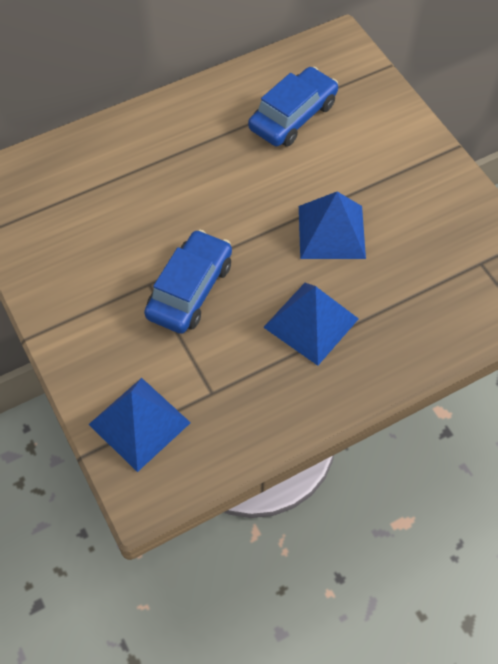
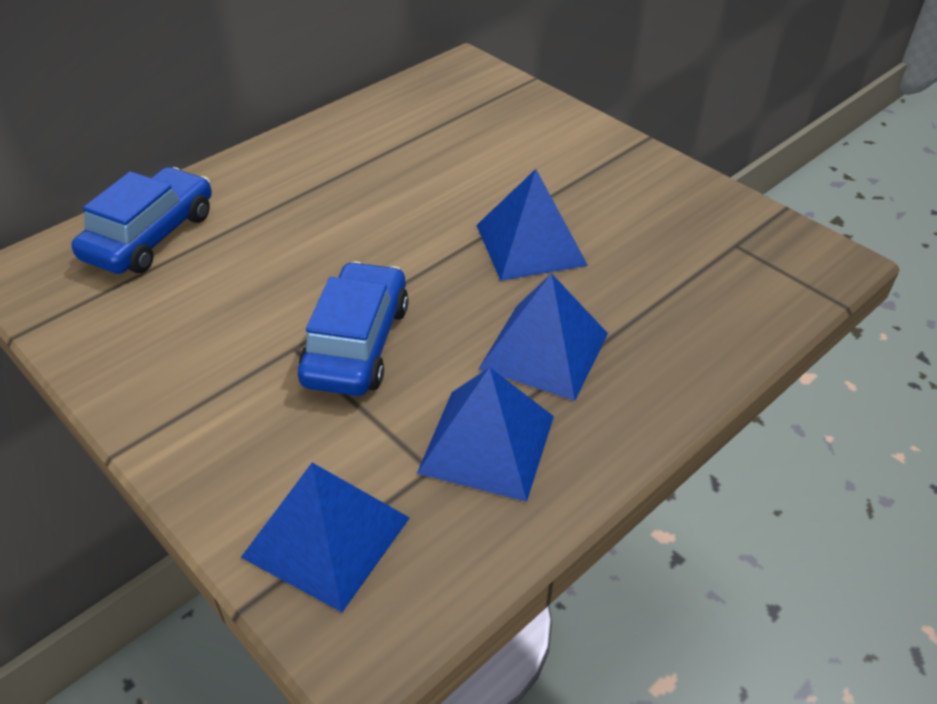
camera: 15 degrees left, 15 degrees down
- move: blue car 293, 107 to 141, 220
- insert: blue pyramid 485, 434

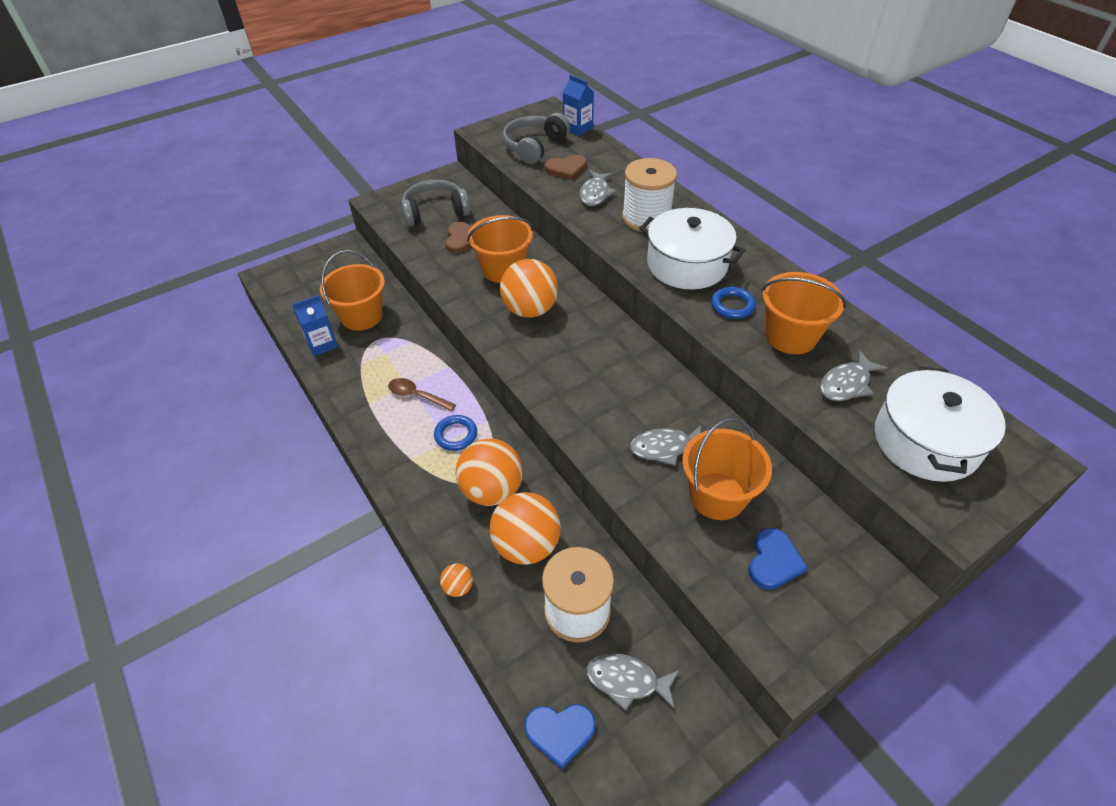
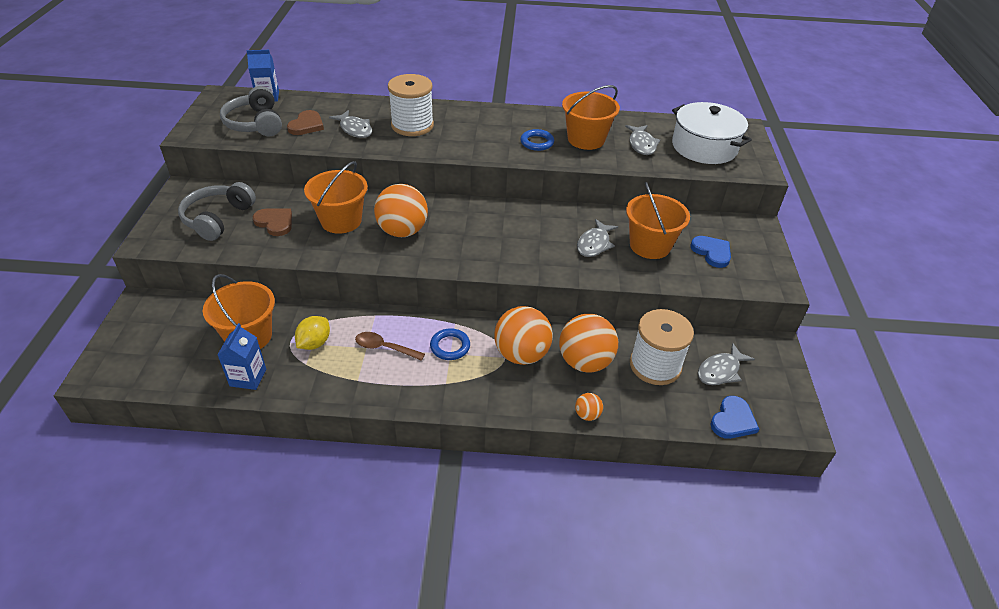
camera: 55 degrees left, 5 degrees down
- insert: yellow lemon 312, 333
- rotate: brown spoon 422, 394 = 390, 346 45 degrees clockwise
- delete: white pot 692, 248

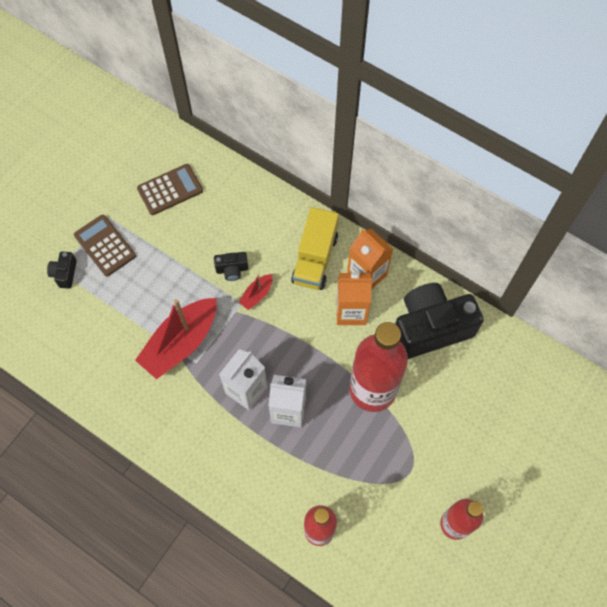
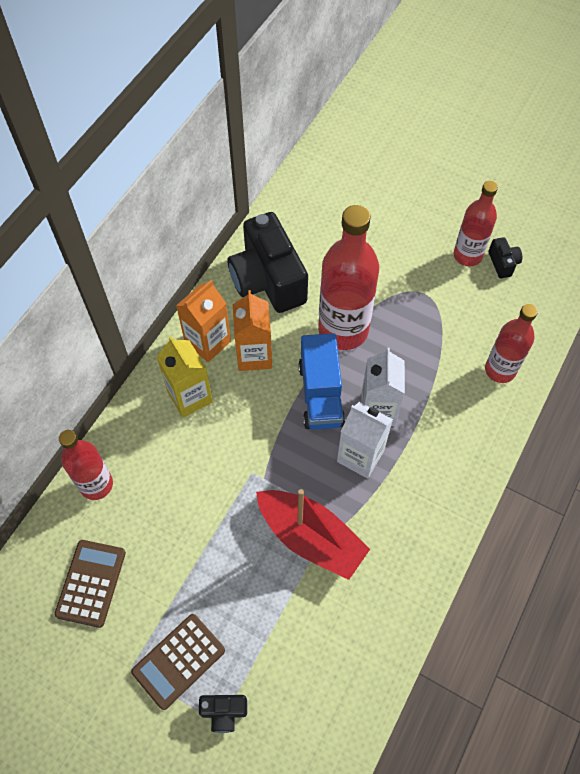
camera: 95 degrees left, 5 degrees down
- rotate: brown calculator 170, 189 = 90, 584 45 degrees clockwise
- insert: red bottle 86, 465
- replace: yellow truck 315, 248 to yellow carton 185, 377
- insert: blue truck 321, 381
- move: black camera 231, 266 to 505, 257
- delete: red boat 255, 292

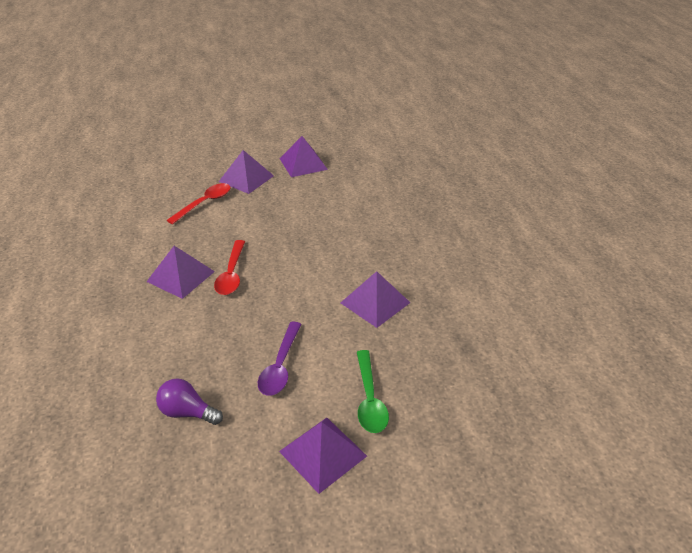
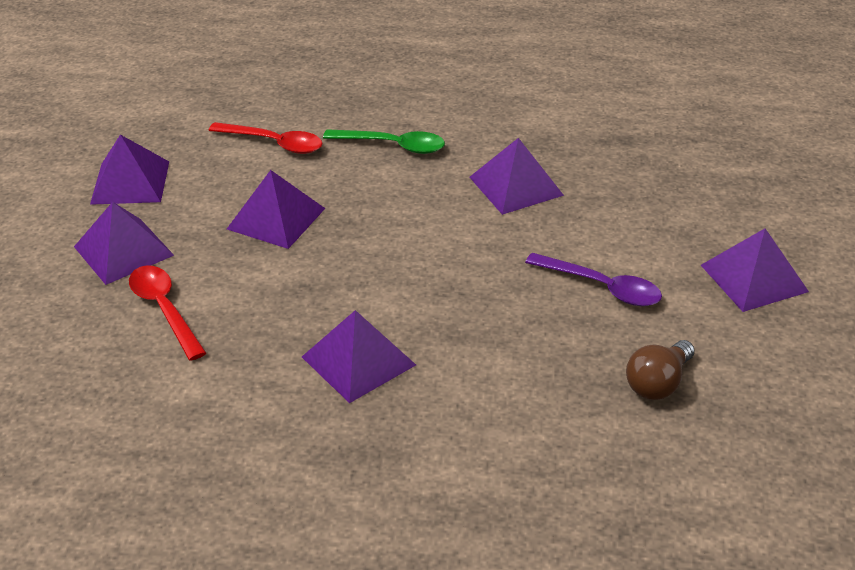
camera: 70 degrees left, 0 degrees up
- move: red spoon 229, 267 to 266, 138
- insert: purple pyramid 276, 209
- move: green spoon 373, 391 to 384, 141
- recolor: purple light bulb 189, 401 to brown light bulb 660, 370

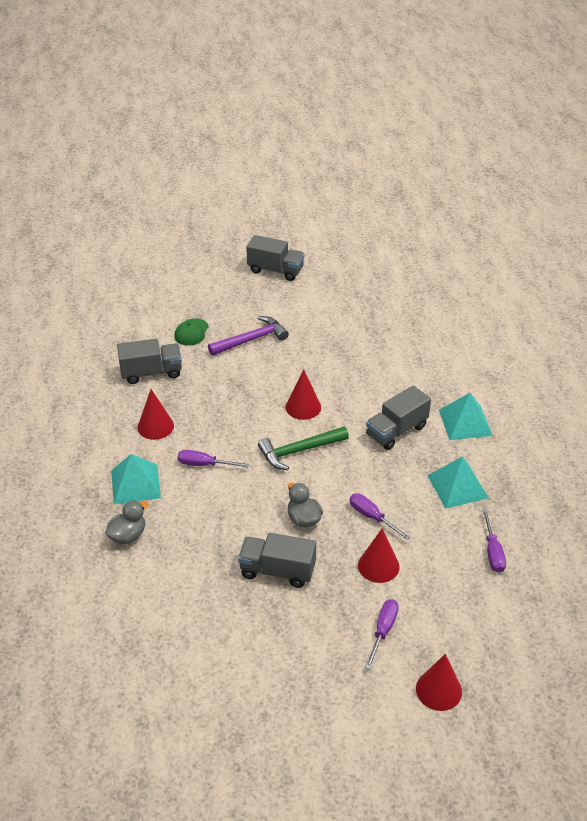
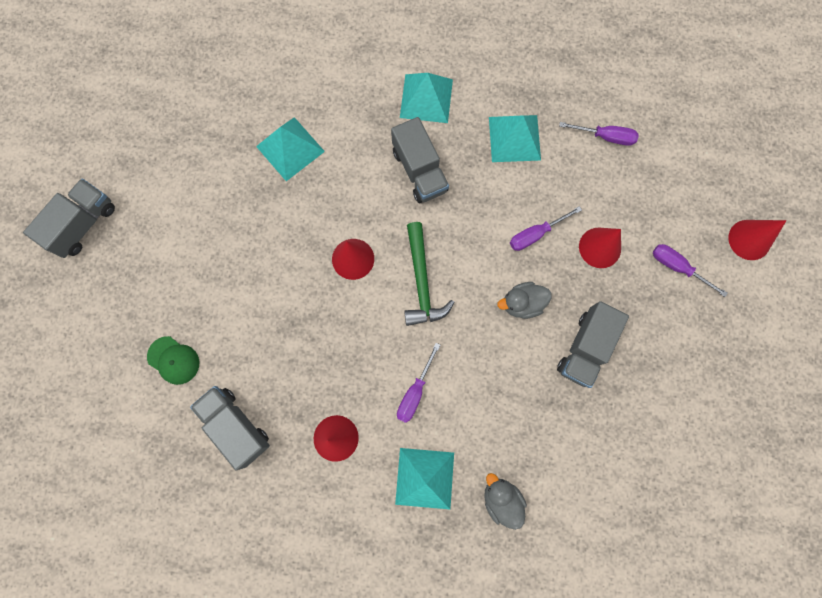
camera: 75 degrees left, 35 degrees up
- rotate: grey truck 149, 361 = 230, 428 45 degrees counterclockwise
- insert: turquoise pyramid 290, 149
- delete: purple hammer 248, 336

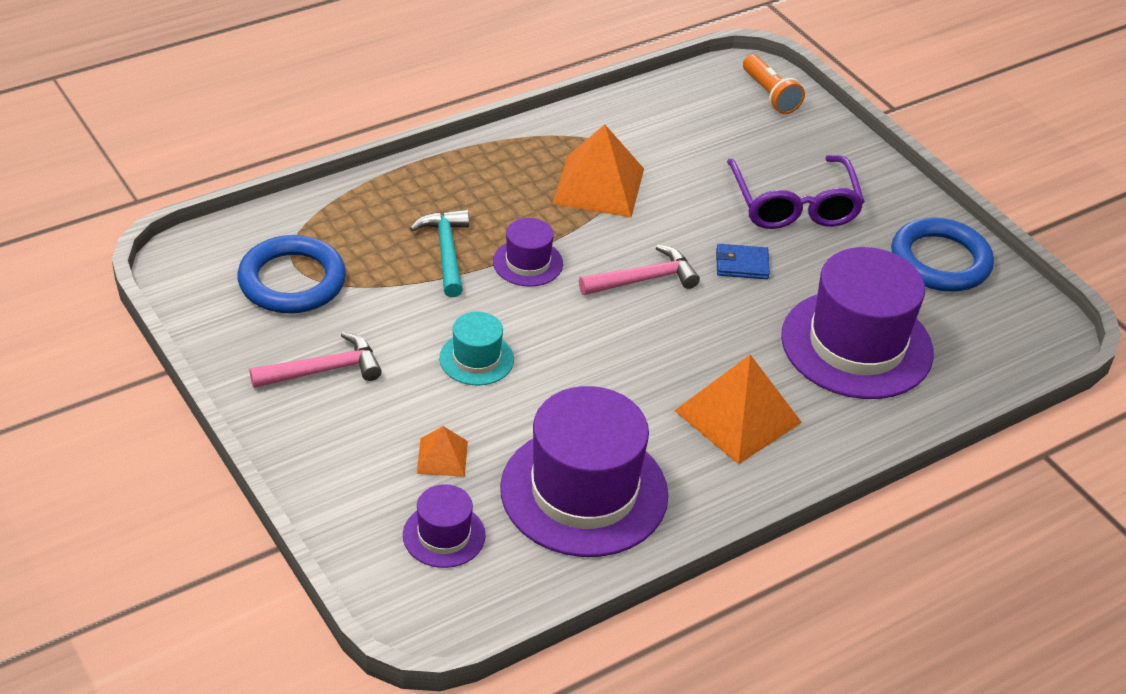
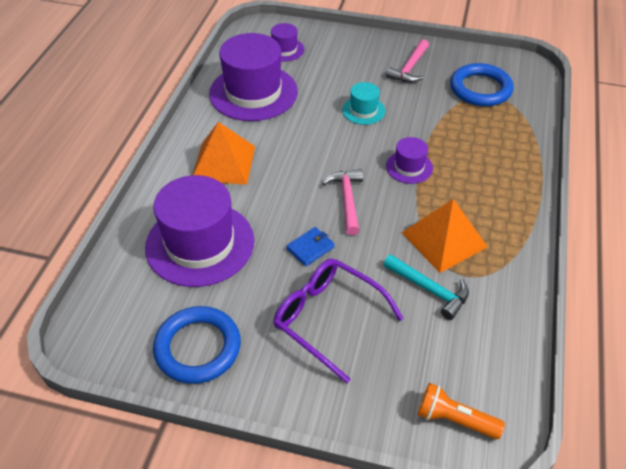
camera: 140 degrees right, 5 degrees up
- rotate: pink hammer 639, 270 = 342, 202 150 degrees clockwise
- move: turquoise hammer 439, 253 to 426, 287
- delete: orange pyramid 442, 451

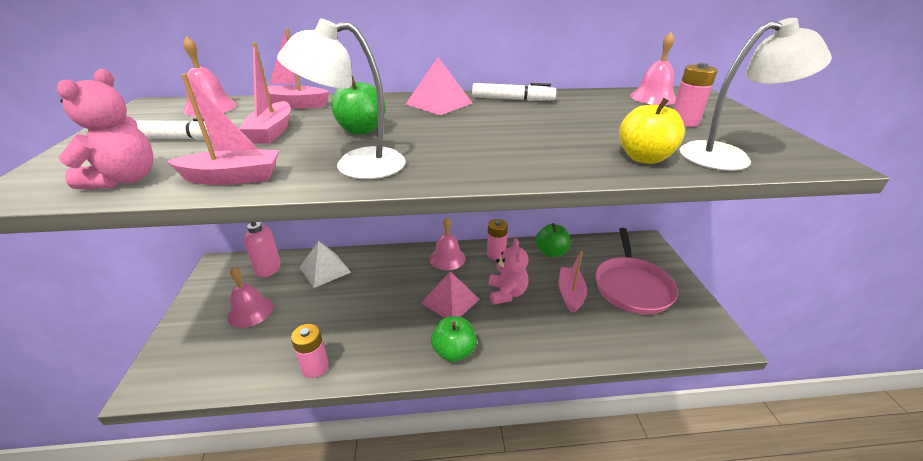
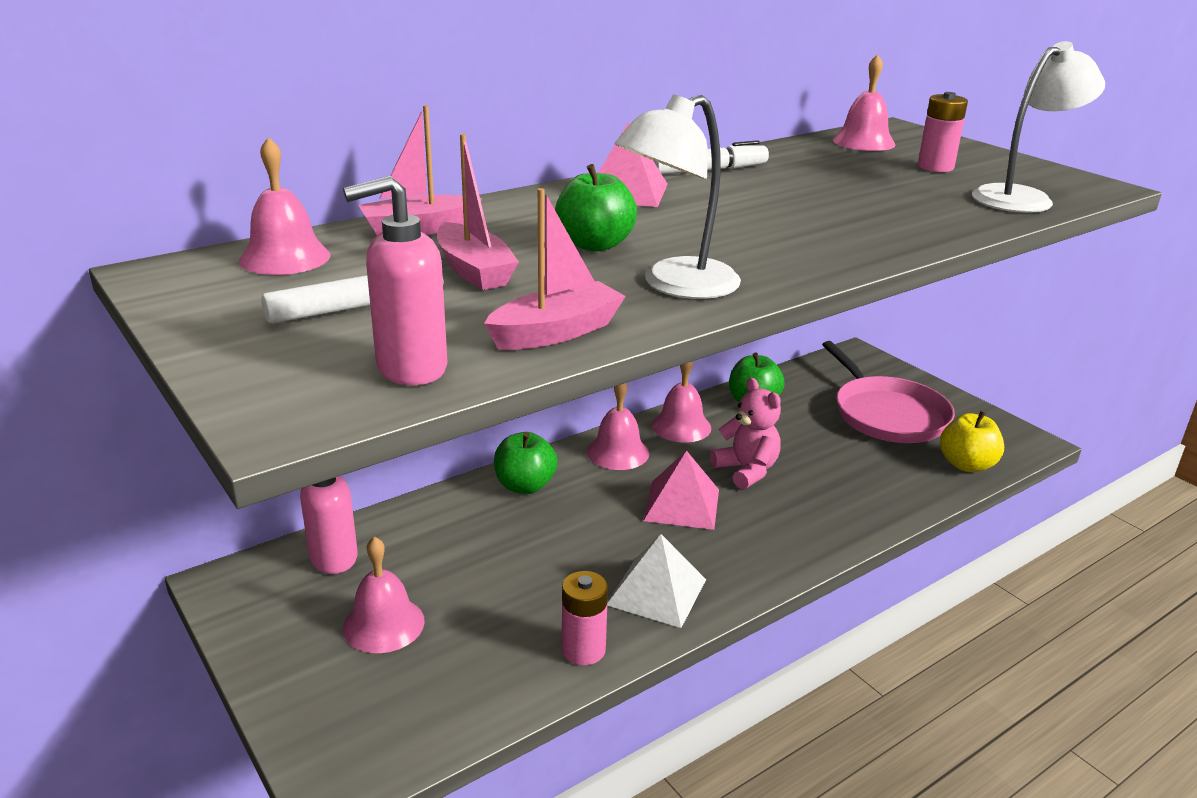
camera: 30 degrees left, 5 degrees down
- replace: pink teddy bear 105, 129 to pink soap dispenser 395, 280
- move: green apple 454, 339 to 526, 463
- move: white pyramid 325, 264 to 656, 581
- replace: pink battery 497, 239 to pink bell 681, 402
- move: yellow apple 652, 131 to 972, 441
- delete: pink boat 572, 282

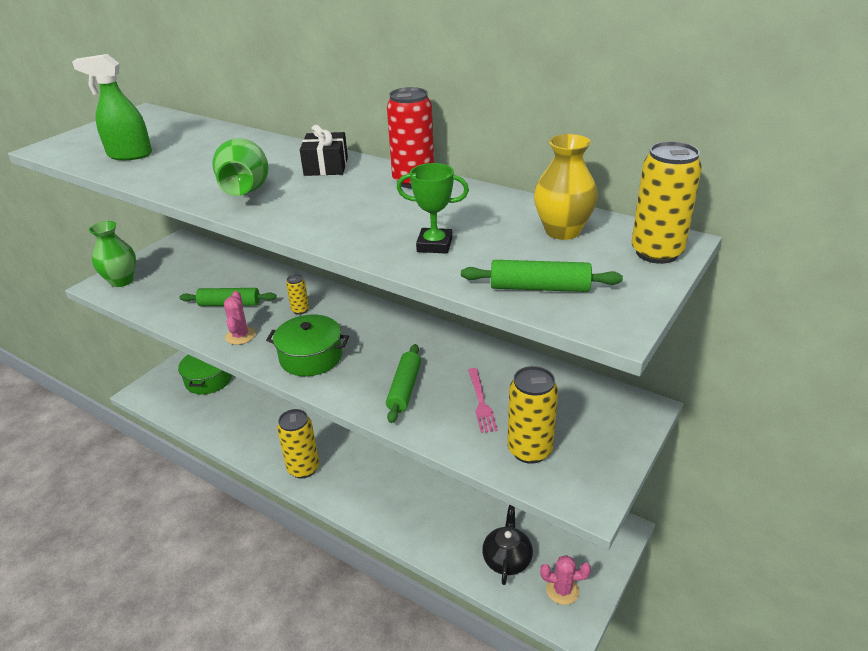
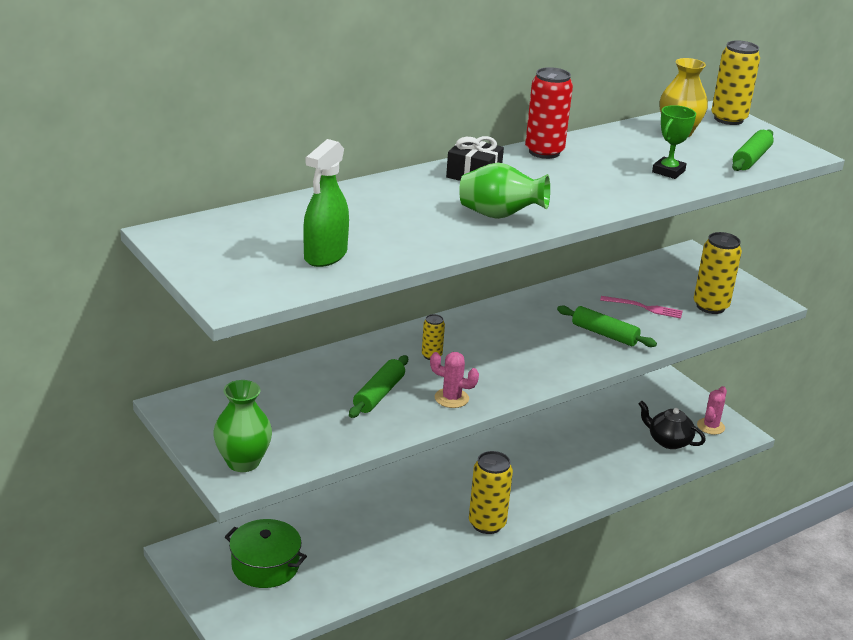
camera: 70 degrees left, 5 degrees down
- delete: green pot 307, 345

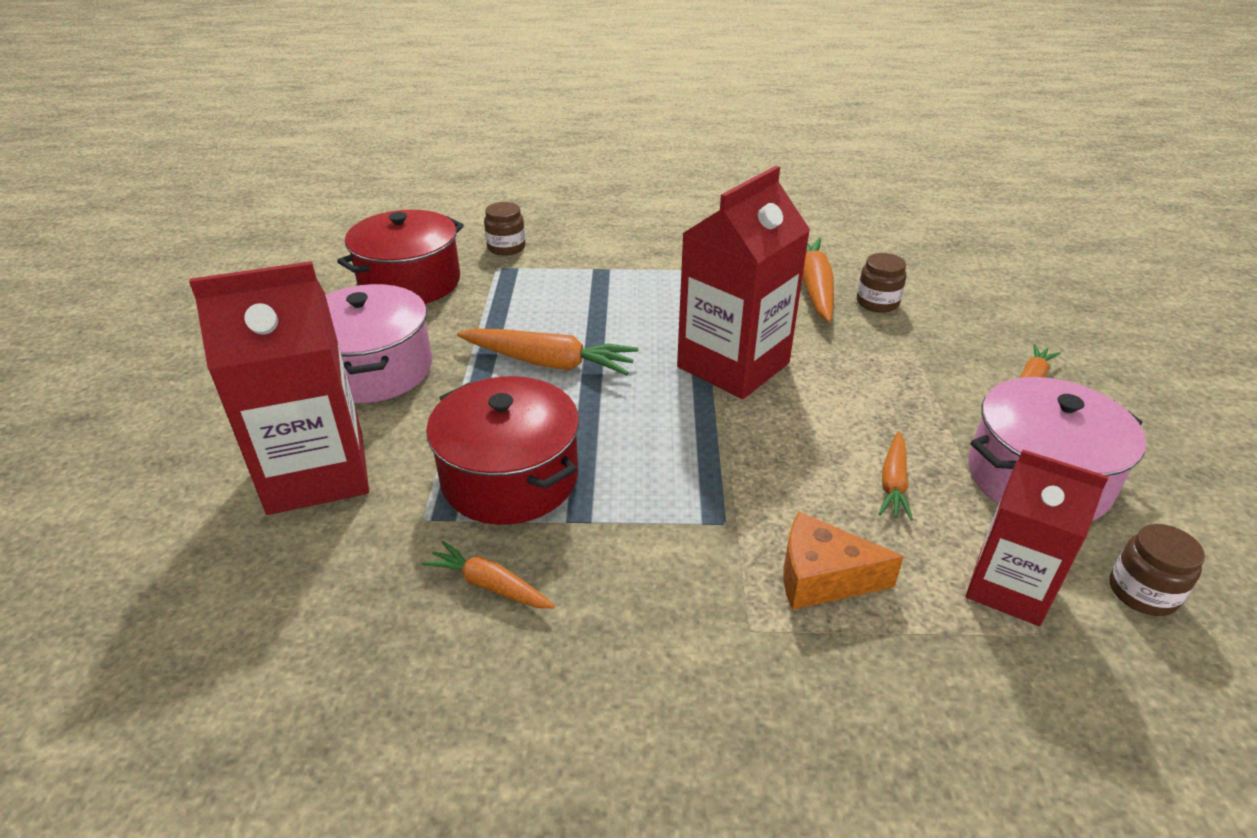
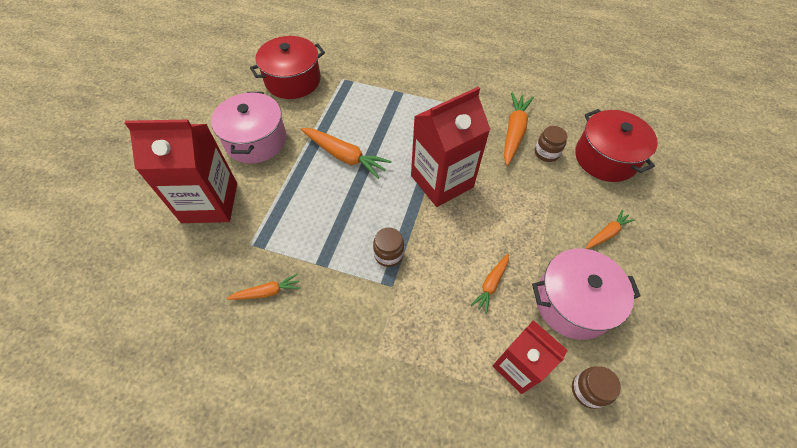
camera: 15 degrees right, 20 degrees up
- rotate: orange carrot 488, 574 = 263, 286 120 degrees clockwise
- move: brown jar 504, 229 to 388, 247
- move: red pot 502, 450 to 616, 145
- delete: orange cheese 843, 561

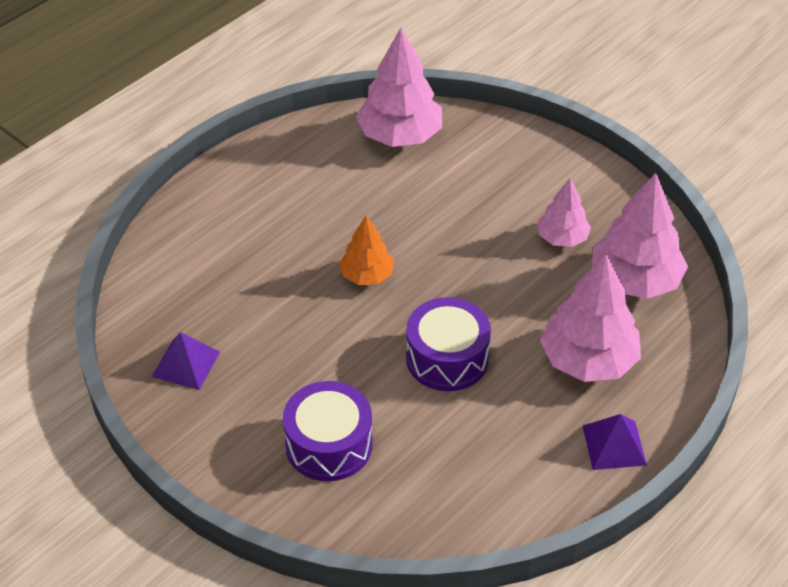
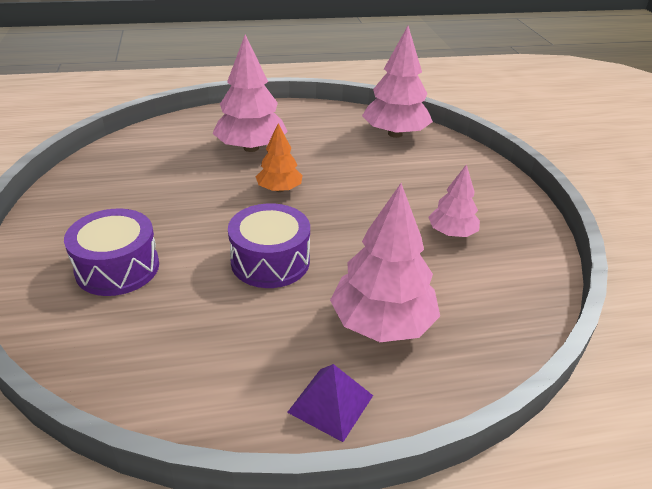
camera: 35 degrees right, 10 degrees down
- move: pink tree 640, 236 to 250, 93
- delete: purple pyramid 186, 361

